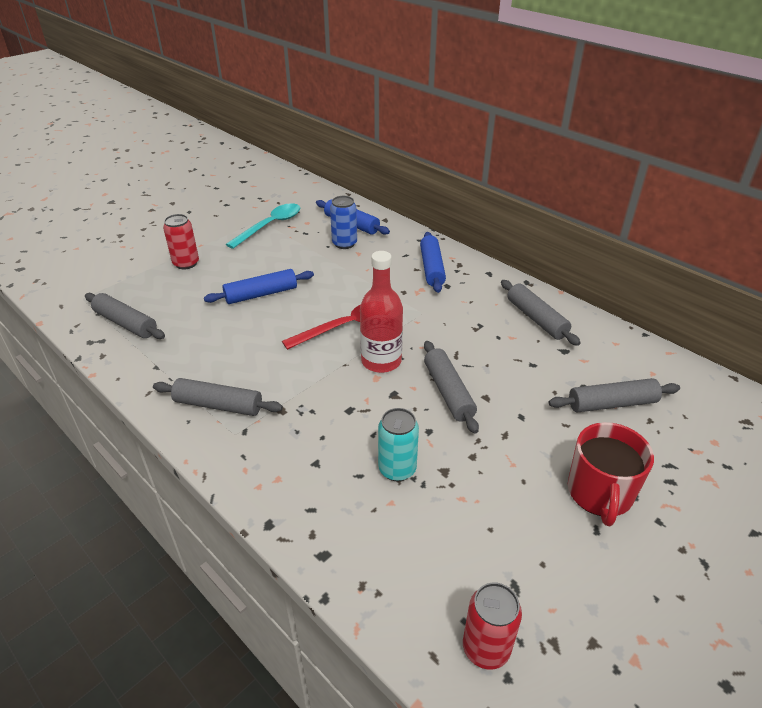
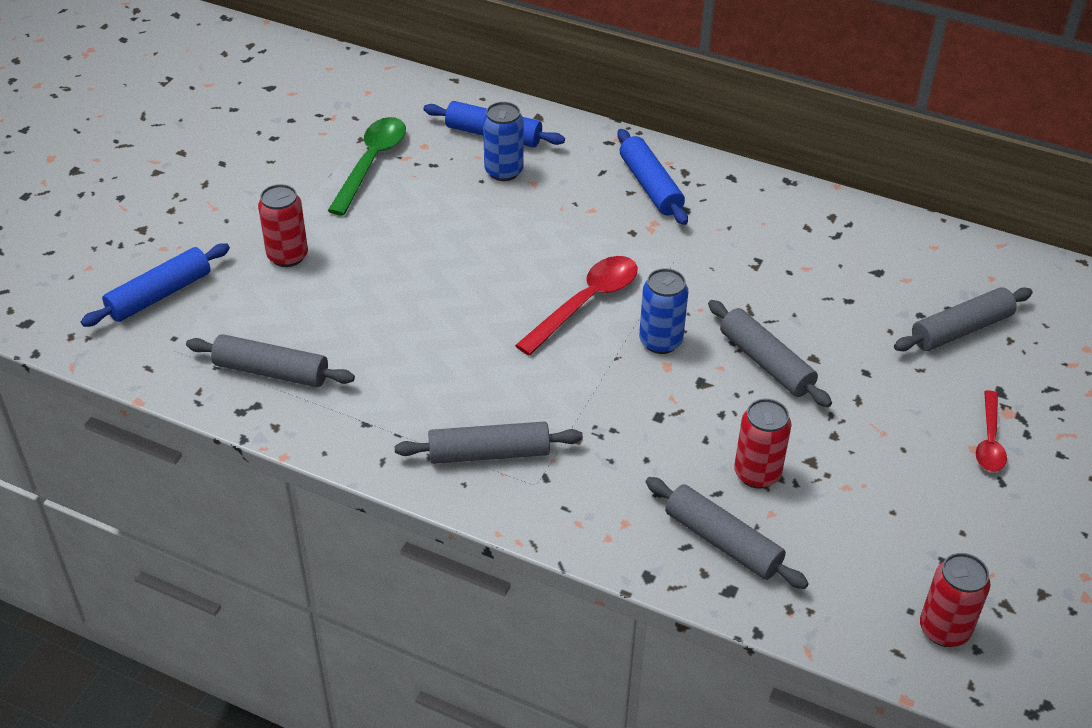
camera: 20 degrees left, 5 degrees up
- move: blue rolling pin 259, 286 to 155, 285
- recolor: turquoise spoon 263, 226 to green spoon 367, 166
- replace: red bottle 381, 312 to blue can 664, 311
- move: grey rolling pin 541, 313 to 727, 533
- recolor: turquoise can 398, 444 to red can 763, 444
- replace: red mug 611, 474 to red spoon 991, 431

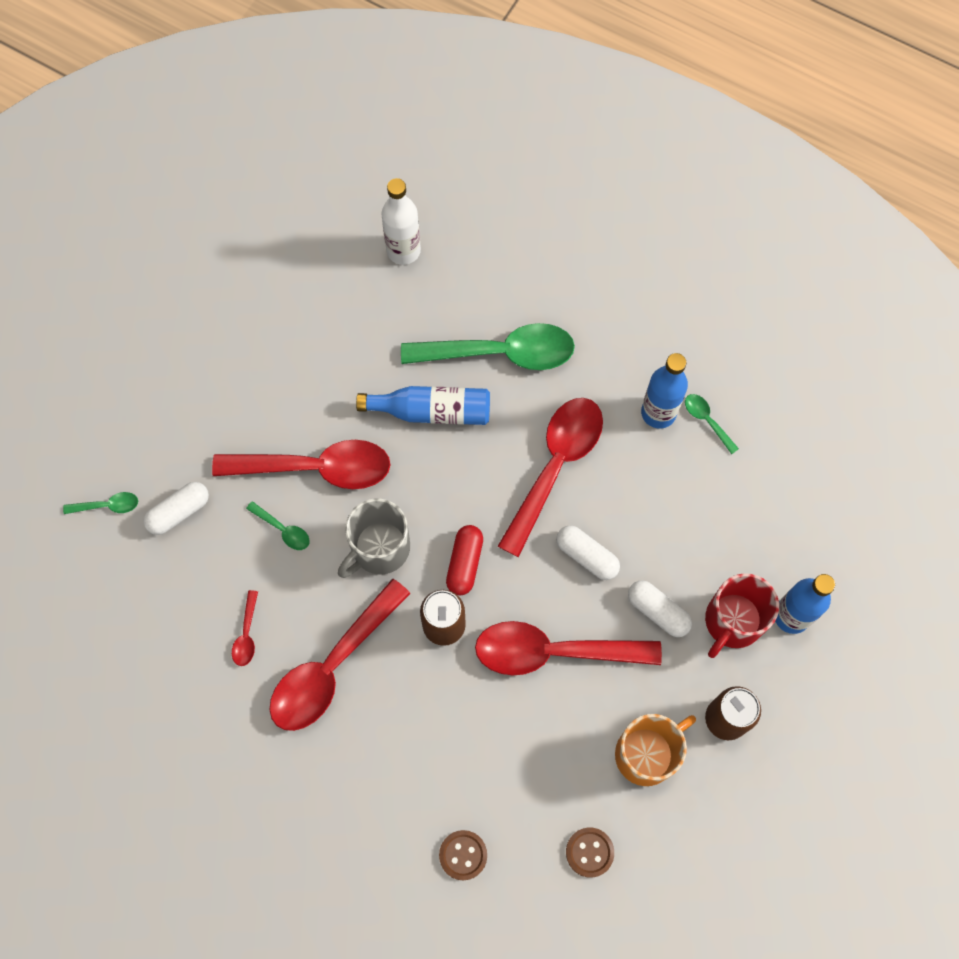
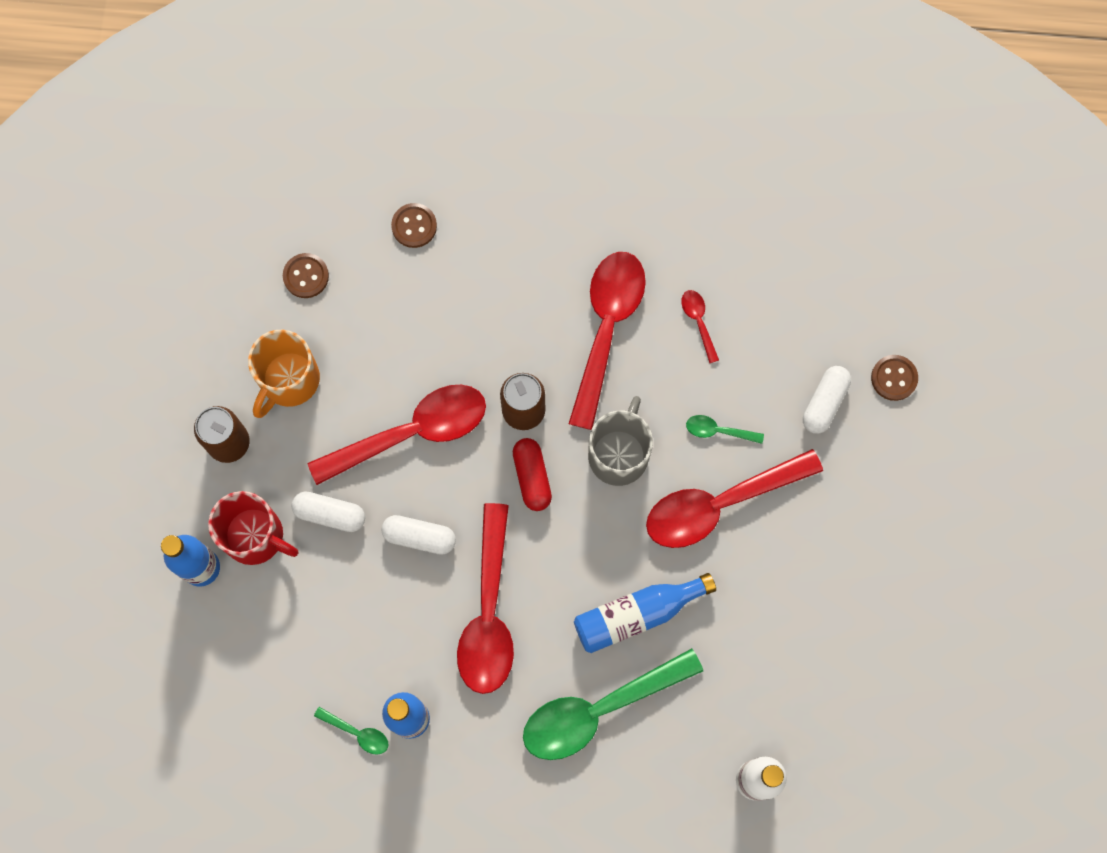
camera: 155 degrees right, 5 degrees up
- rotate: red mug 742, 615 = 253, 528 105 degrees clockwise
- replace: green spoon 100, 503 to brown button 894, 378

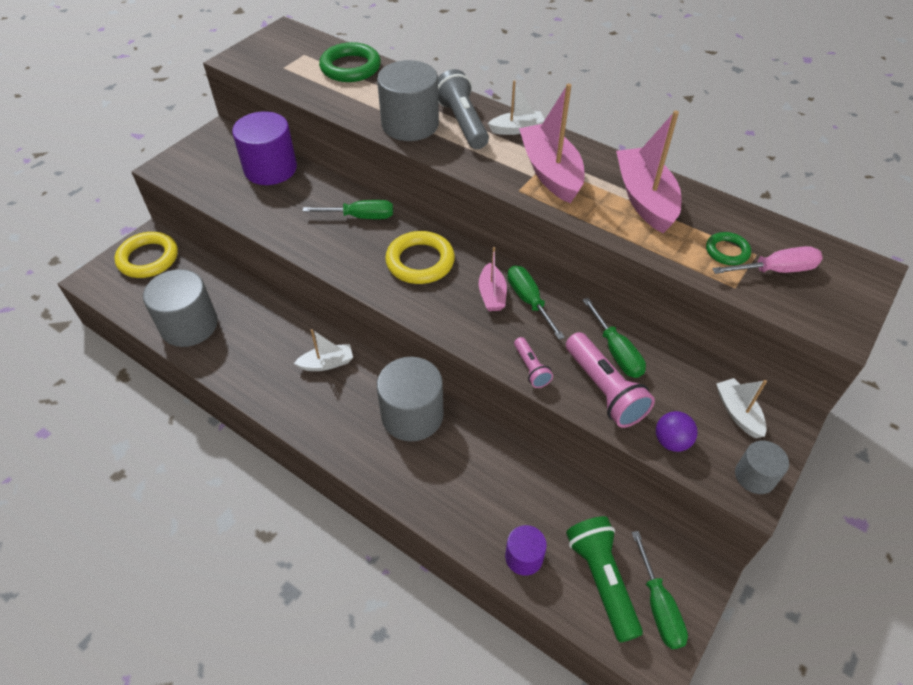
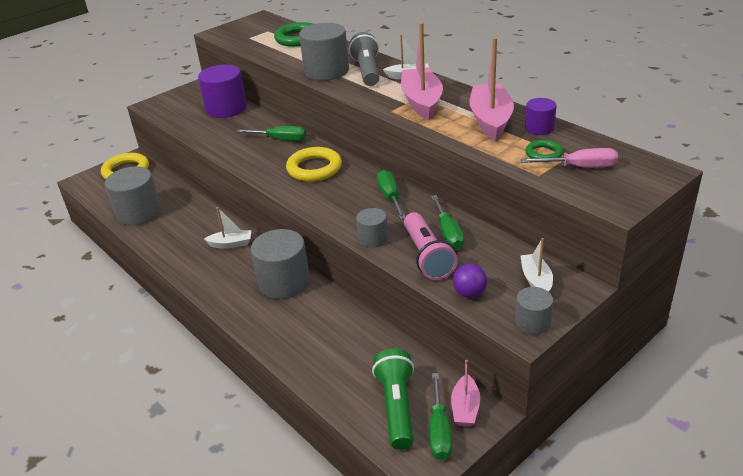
camera: 15 degrees right, 15 degrees down
- replace: pink flashlight 533, 362 to grey cylinder 372, 228
- move: pink boat 493, 279 to 465, 393
- move: purple cylinder 526, 550 to 541, 116

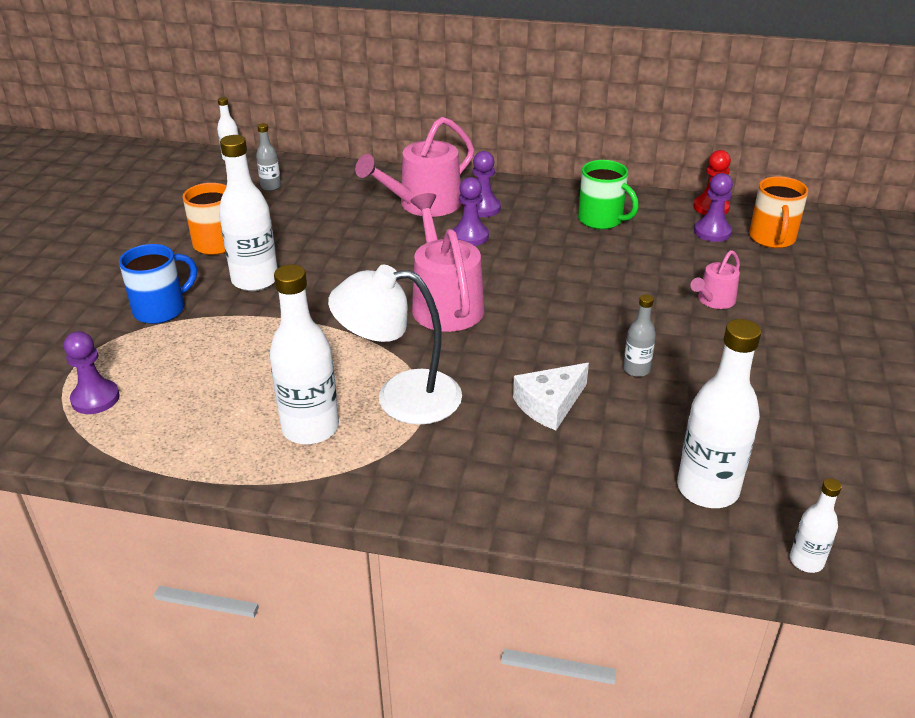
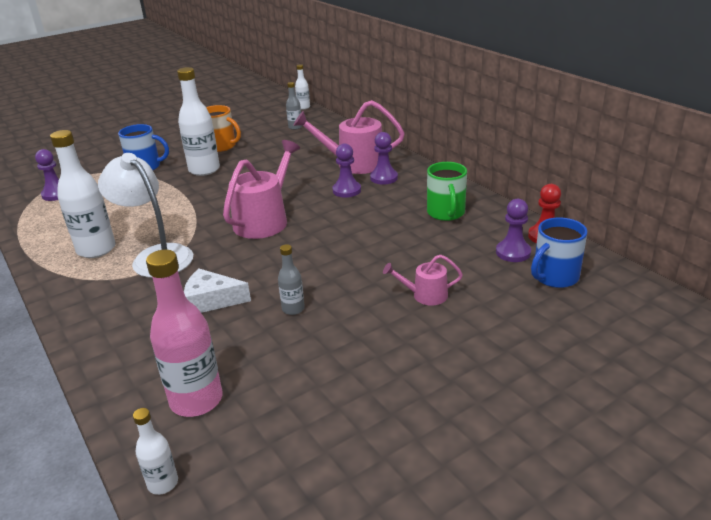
camera: 45 degrees right, 5 degrees down
- recolor: white bottle 719, 413 to pink bottle 184, 333
- recolor: orange mug 778, 212 to blue mug 559, 252

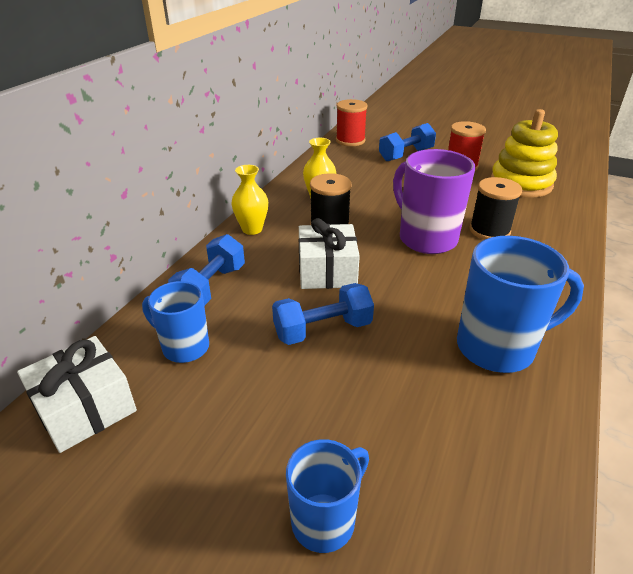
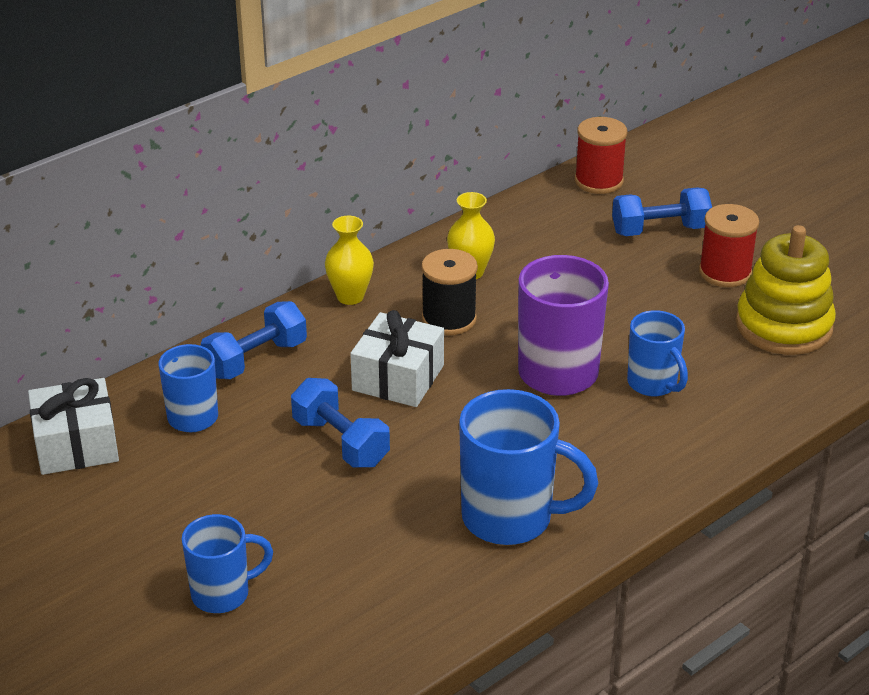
camera: 25 degrees right, 0 degrees up
- rotate: blue dumbbell 323, 314 = 340, 423 45 degrees clockwise
- replace: black spool 496, 208 to blue mug 657, 353

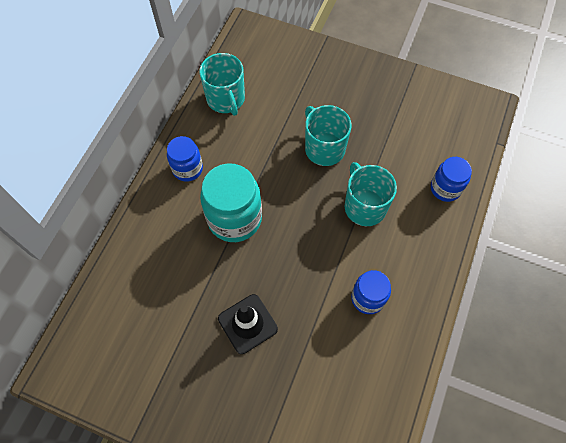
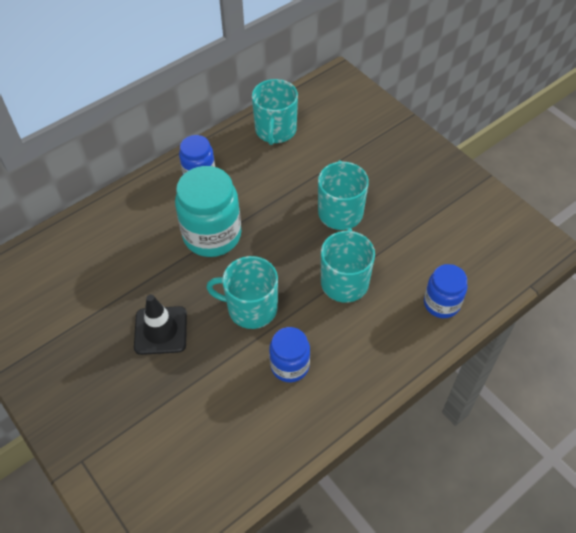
camera: 30 degrees right, 10 degrees down
- insert: turquoise mug 242, 292

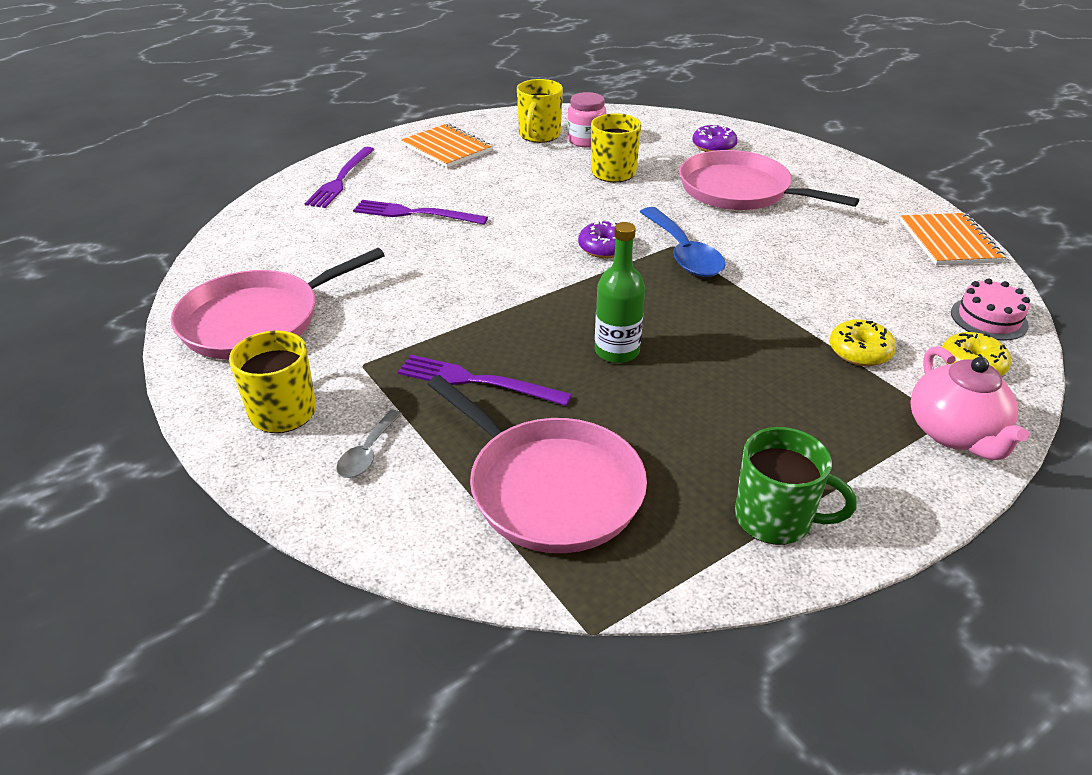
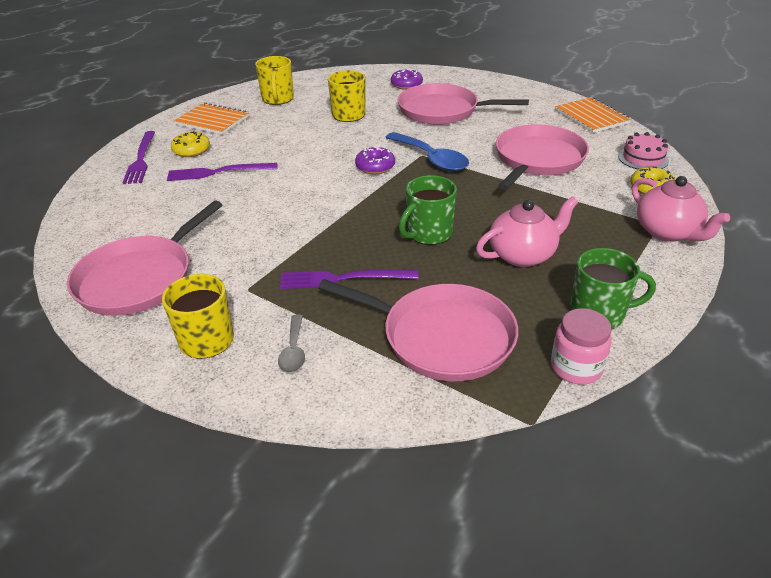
camera: 20 degrees left, 0 degrees up
- move: yellow donut 863, 342 to 190, 144
- replace: green bottle 620, 292 to green mug 428, 210
- insert: pink teapot 527, 231
- insert: pink pan 542, 157
- move: pink jar 587, 119 to 581, 346

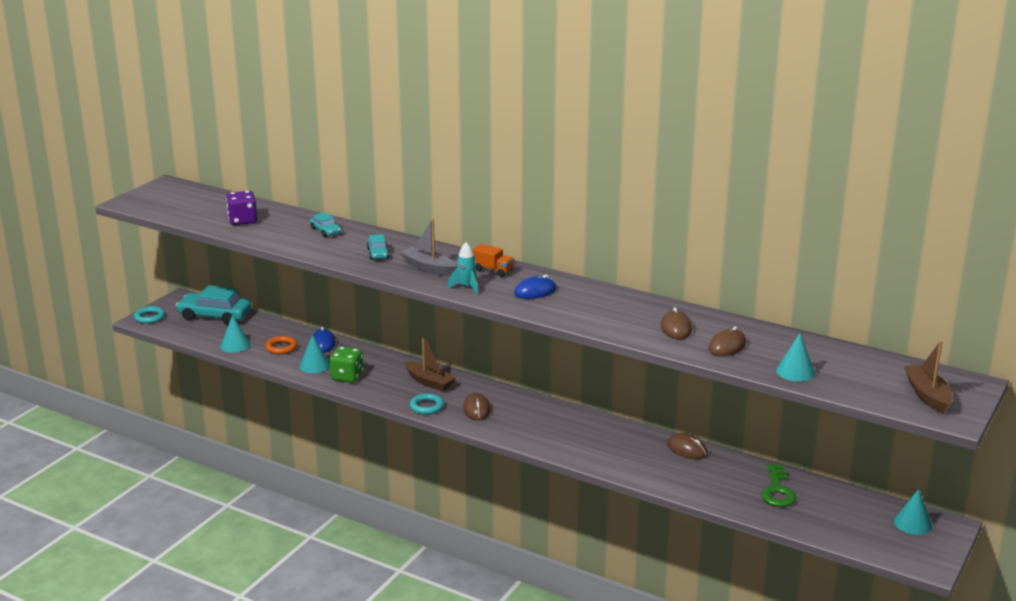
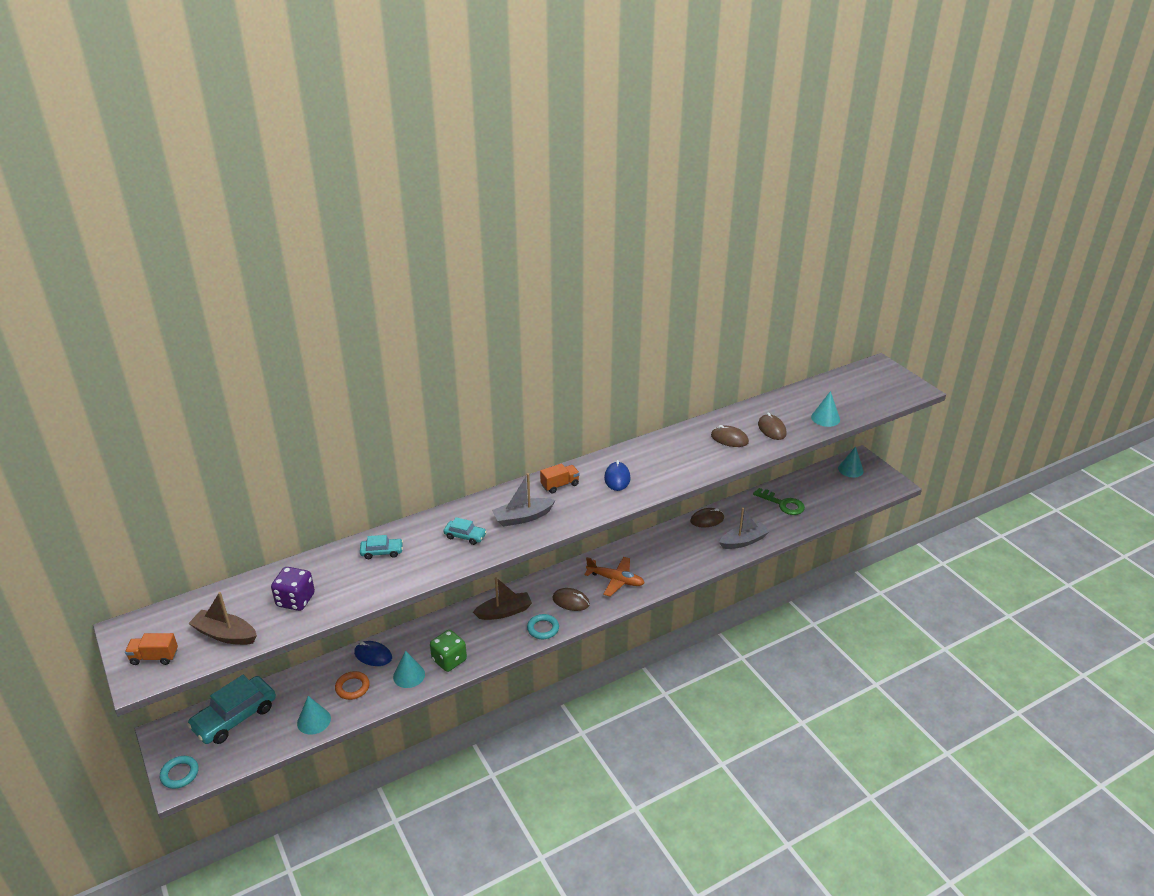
camera: 60 degrees left, 10 degrees up
- insert: orange truck 151, 649
- move: brown boat 928, 377 to 222, 618
- insert: orange plane 614, 577
- insert: grey boat 744, 528
- delete: turquoise rocket 462, 268

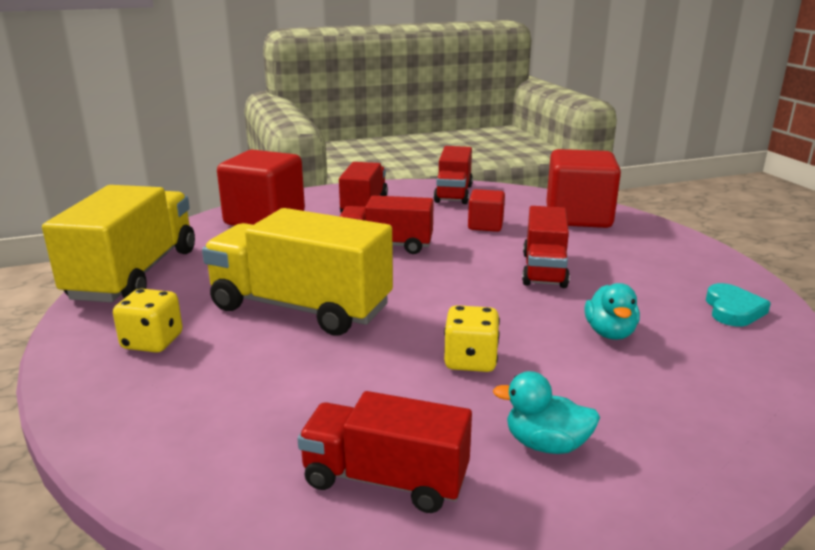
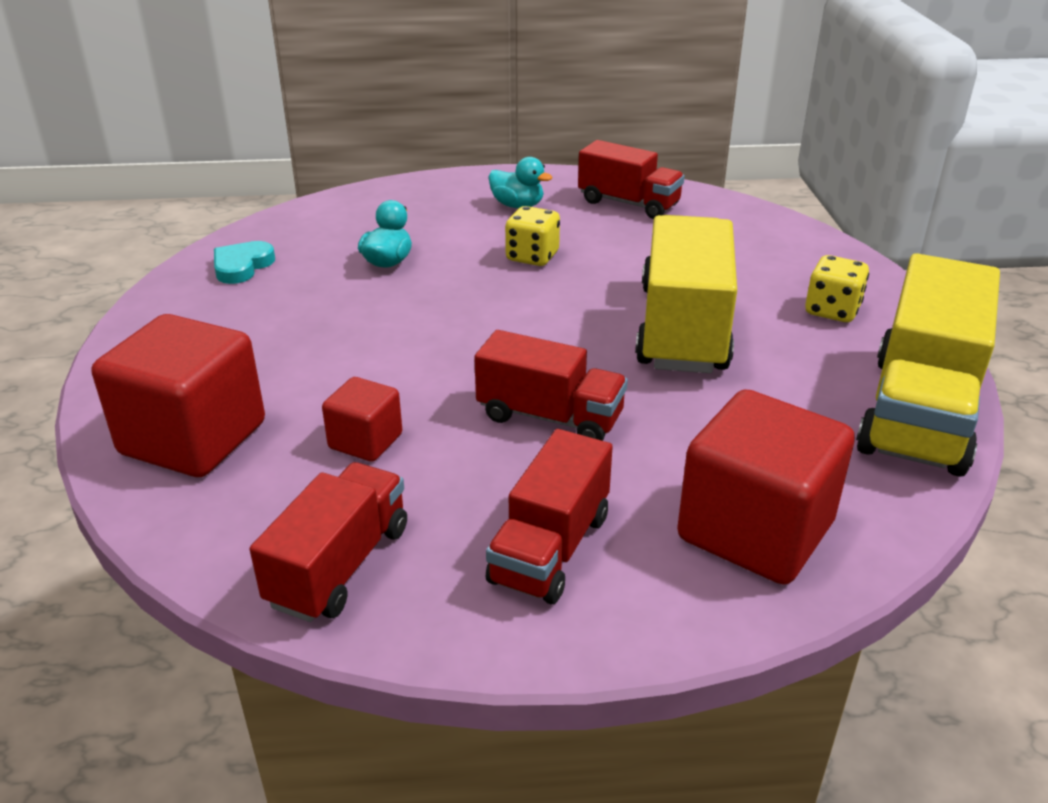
camera: 165 degrees left, 10 degrees up
- rotate: yellow truck 297, 272 = 686, 294 120 degrees counterclockwise
- delete: red truck 546, 247

